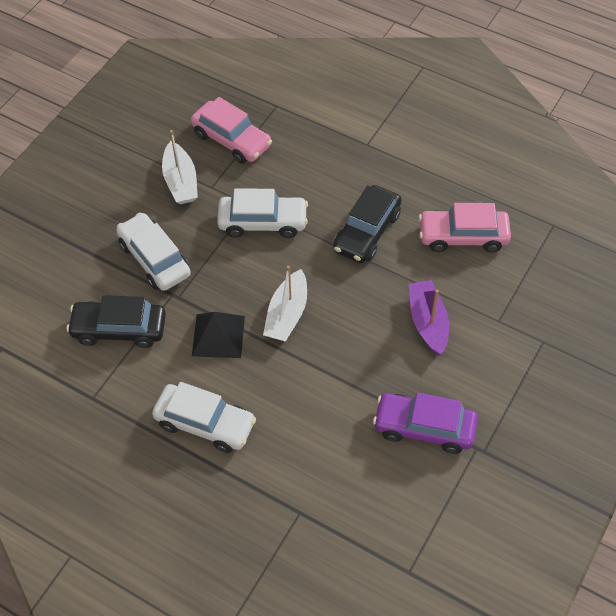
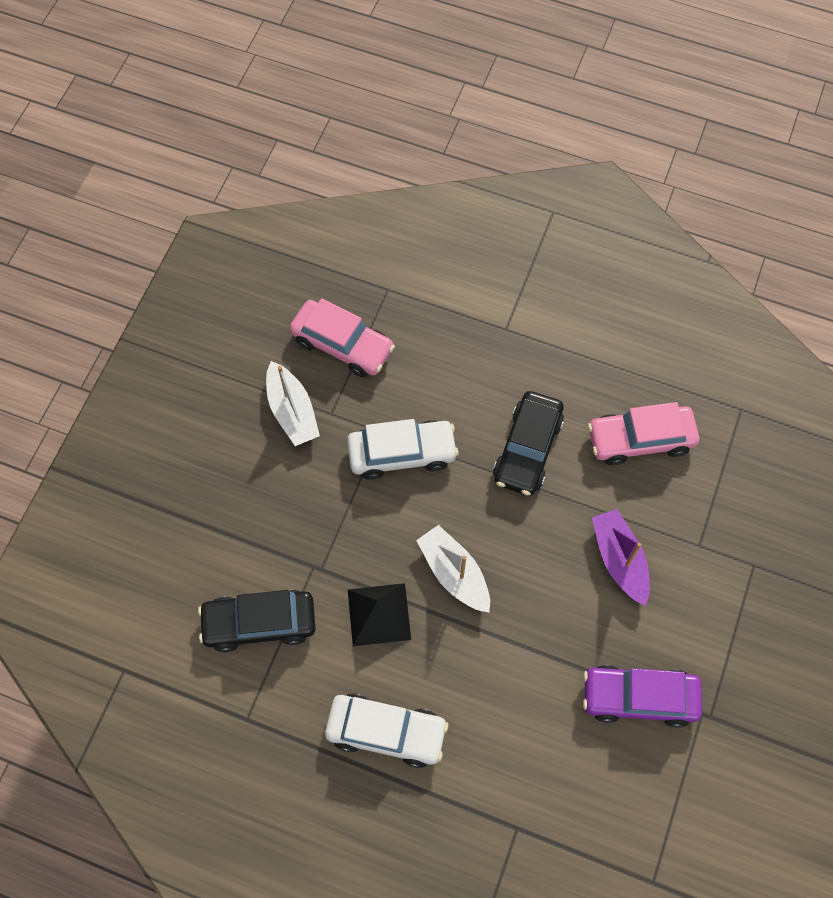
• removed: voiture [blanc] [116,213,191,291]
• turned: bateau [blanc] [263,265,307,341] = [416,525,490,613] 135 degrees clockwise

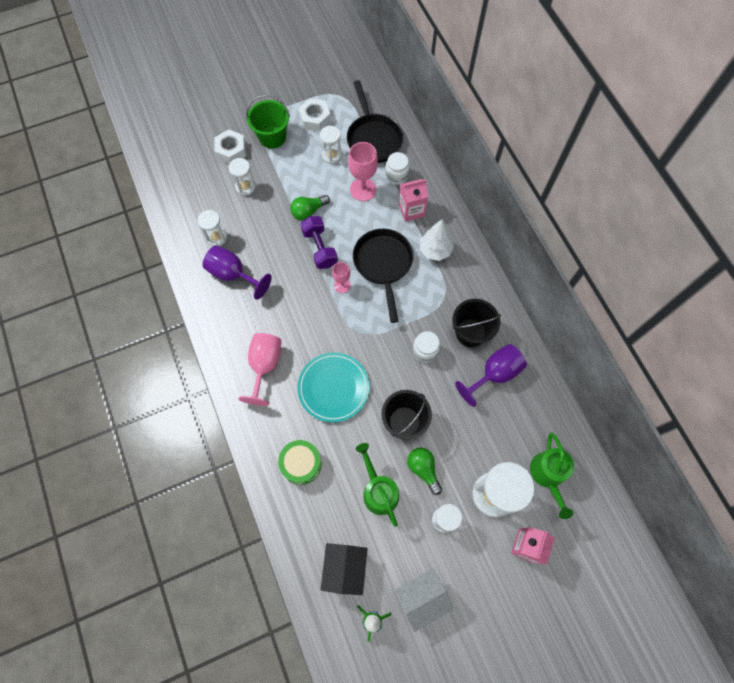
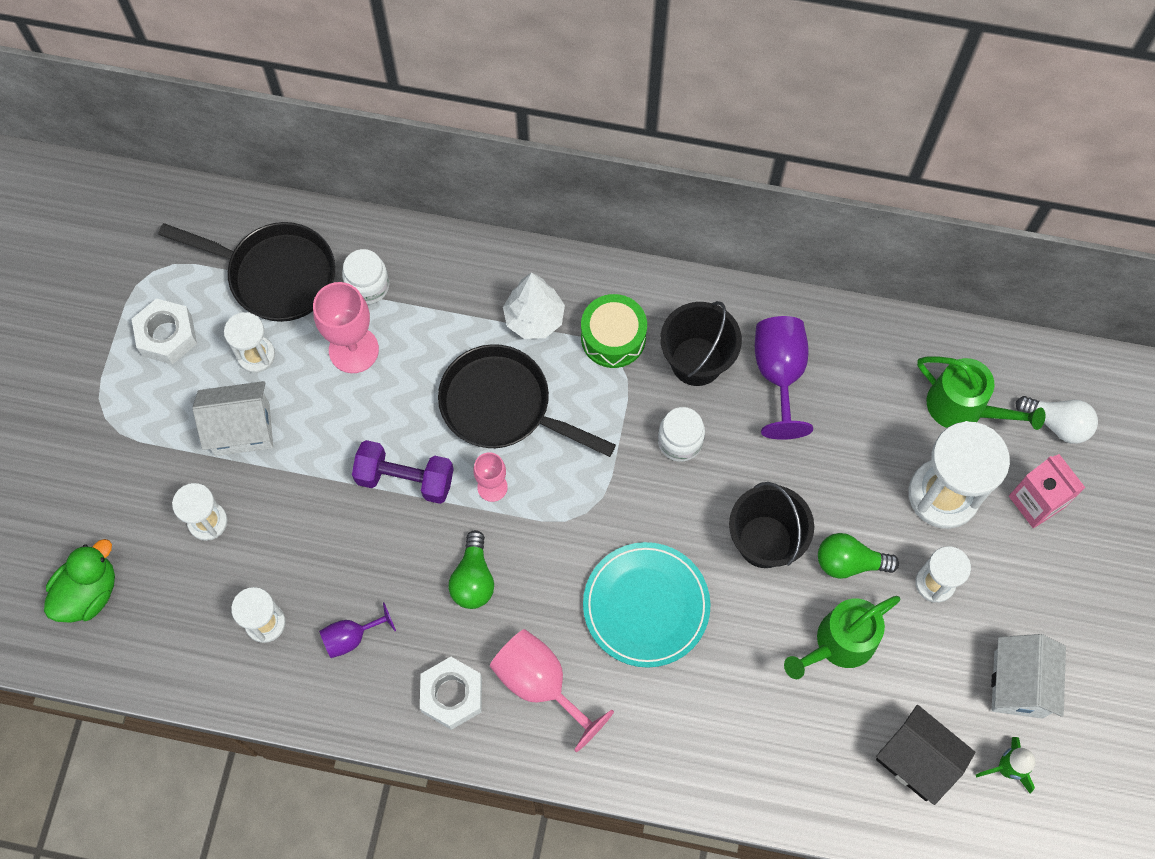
• removed: seau [vert] [246,95,290,149]
• moved: écrou [blanc] [214,129,246,164] to [420,657,482,730]
• removed: brique de lait [rose] [399,179,428,222]
• moved: ampoule [vert] [290,195,330,221] to [449,530,494,609]
• resized: verre à pied [violet] [203,245,272,300] = [319,602,396,658] x0.59
• moved: tambour [vert] [278,440,322,485] to [581,294,647,368]
• turned: arrosoir [vert] [356,443,399,527] = [784,596,900,679] 45 degrees counterclockwise
• added: maison [blanc] [193,381,273,456]
• added: ampoule [blanc] [1016,396,1098,444]
• added: canard [vert] [44,539,115,622]

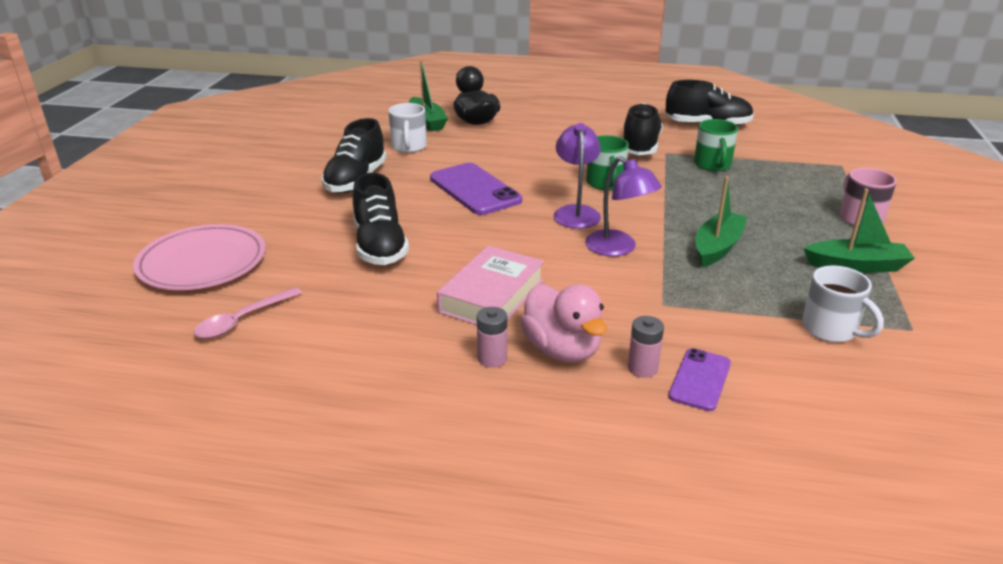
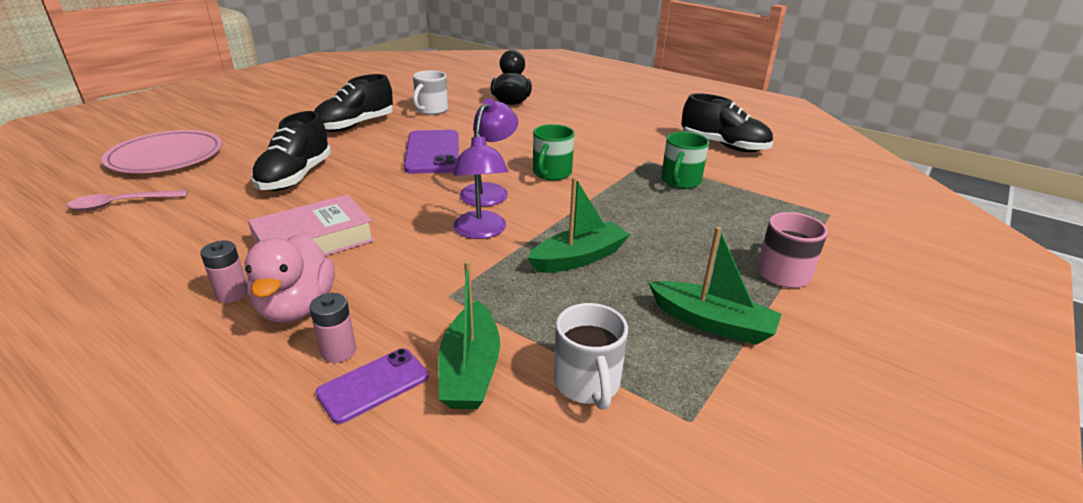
• moved: bateau [vert] [409,60,448,132] to [438,261,500,409]
• removed: chaussure [noir] [623,103,663,155]

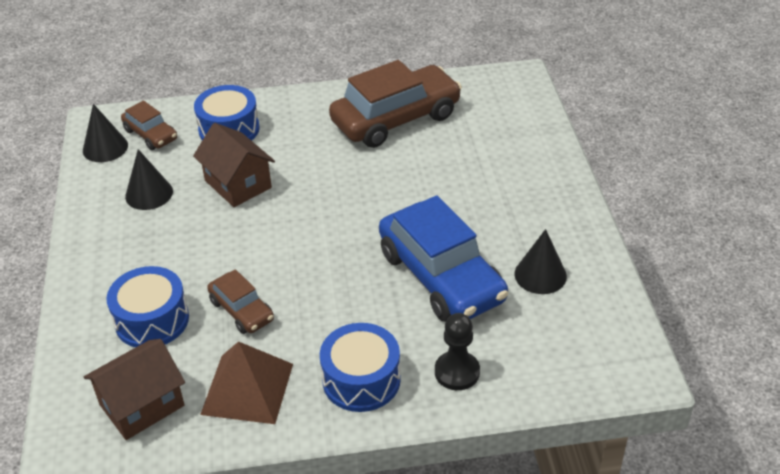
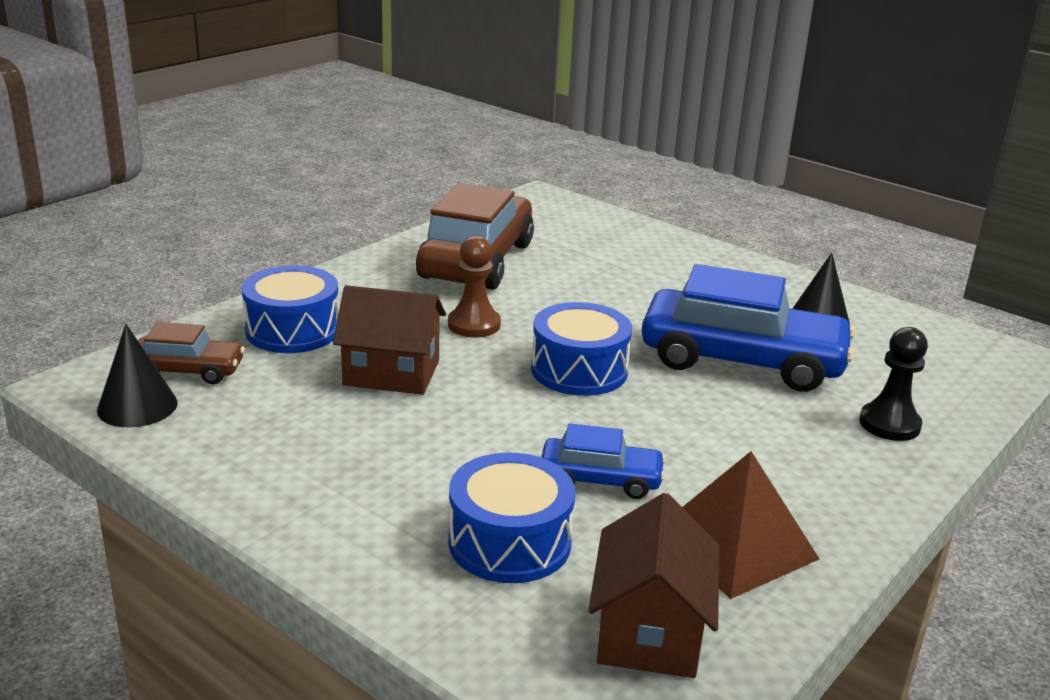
• removed: cône [noir] [125,149,173,210]
• recoloured: voiture [marron] [207,269,274,334] to voiture [bleu] [541,423,666,499]
• moved: tambour [bleu] [320,323,401,412] to [531,302,632,396]
• added: pion [marron] [448,236,501,338]

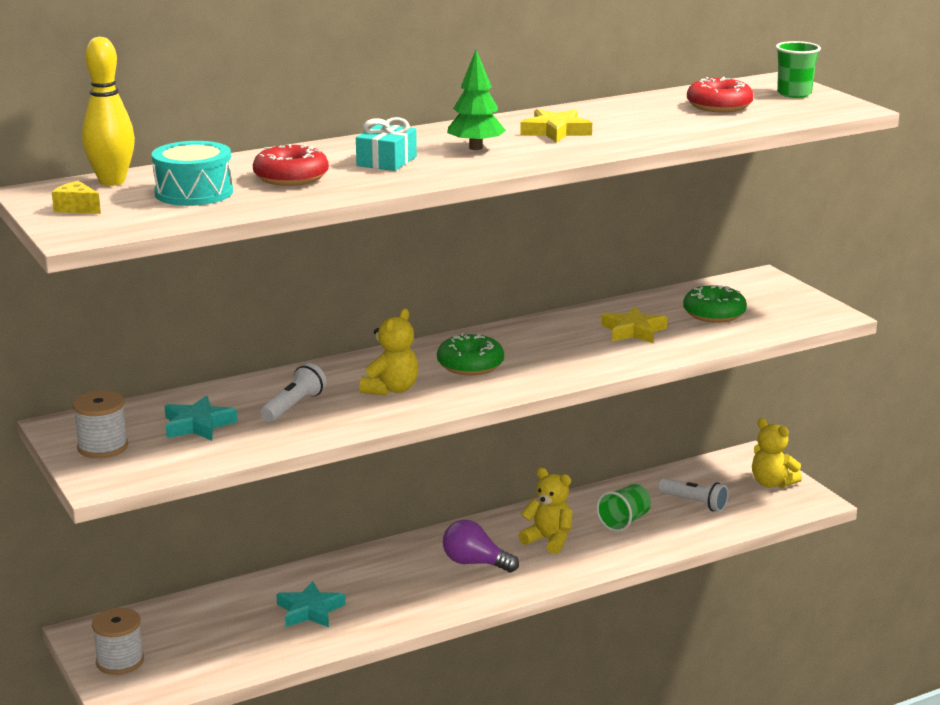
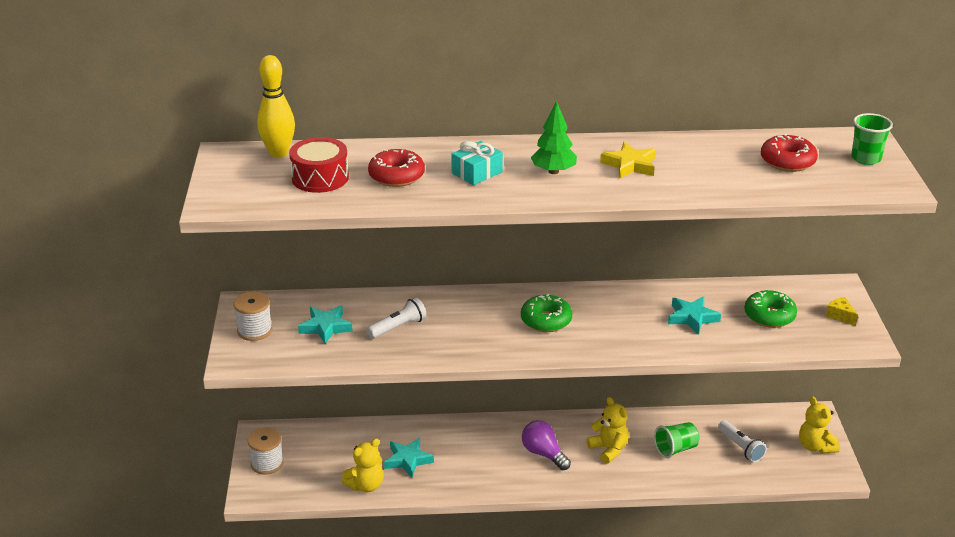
• recoloured: tambour [turquoise] [152,141,233,206] to tambour [rouge] [289,137,349,193]
• moved: fromage [jaune] [52,181,101,214] to [825,297,858,326]
• recoloured: étoile [jaune] [601,307,667,343] to étoile [turquoise] [668,296,721,334]
• moved: ours en peluche [jaune] [360,309,418,396] to [341,439,383,492]

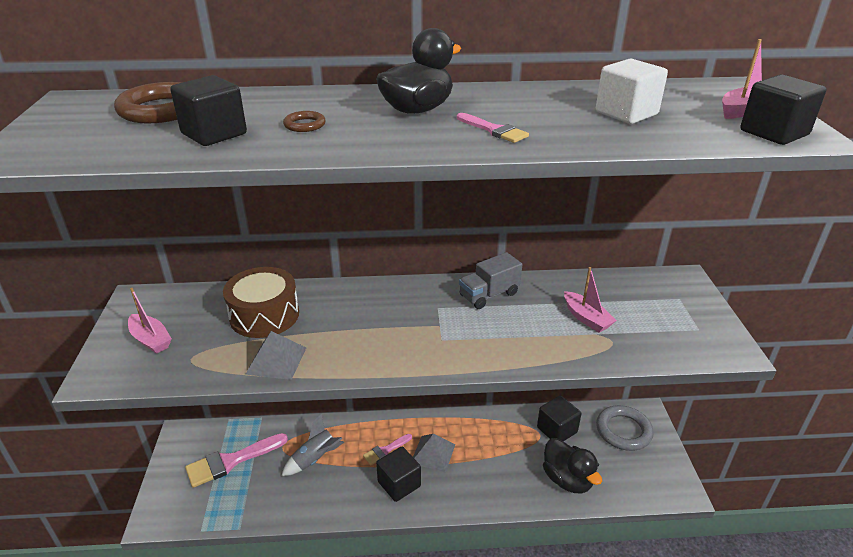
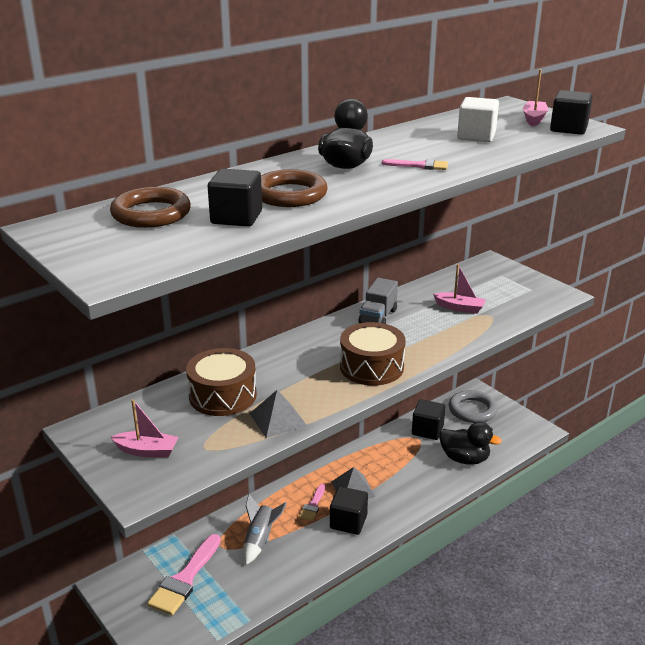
• resized: anneau [marron] [283,111,326,132] = [261,169,328,207] x2.12
• added: tambour [marron] [340,322,406,386]

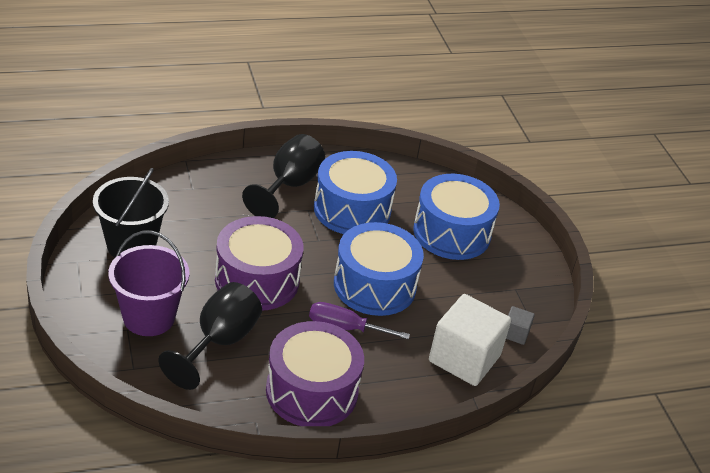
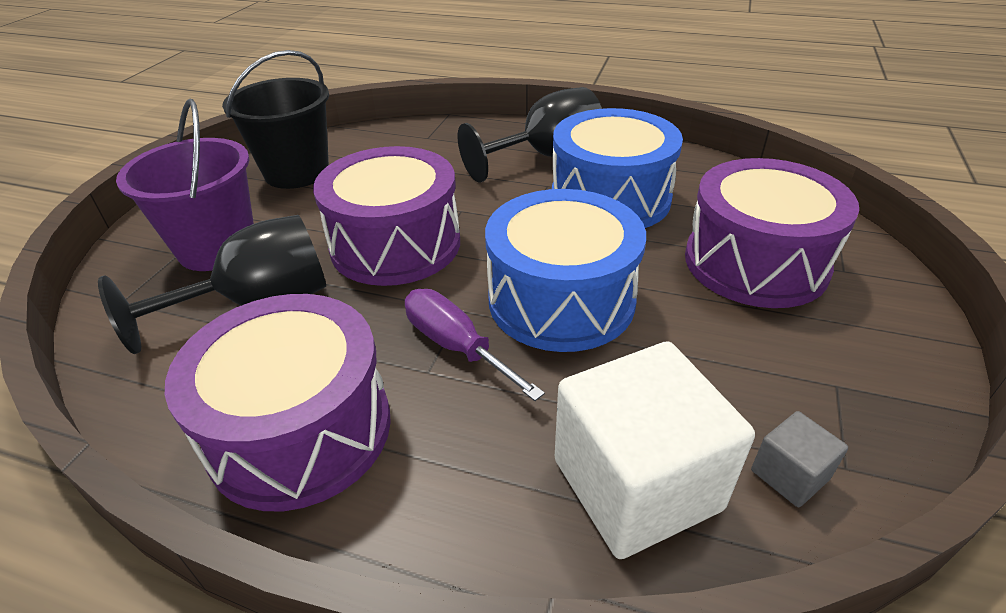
• recoloured: tambour [bleu] [413,174,500,260] to tambour [violet] [685,158,859,308]

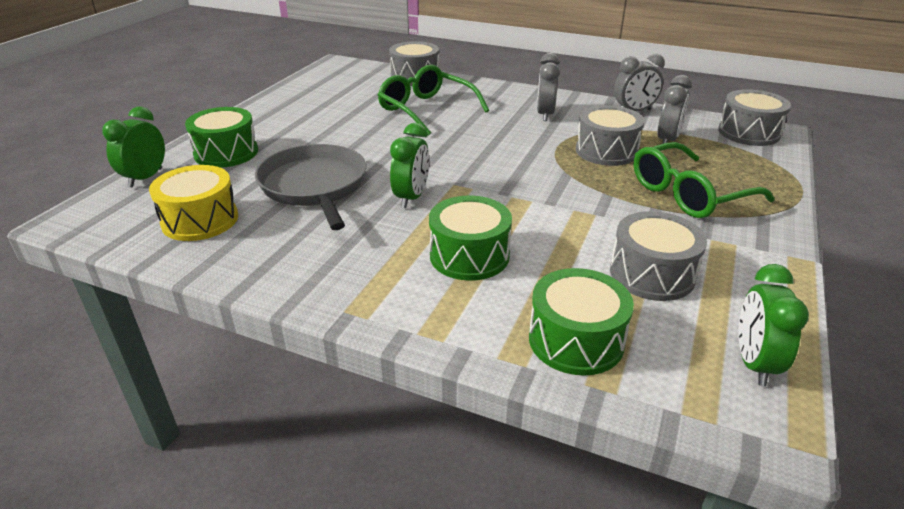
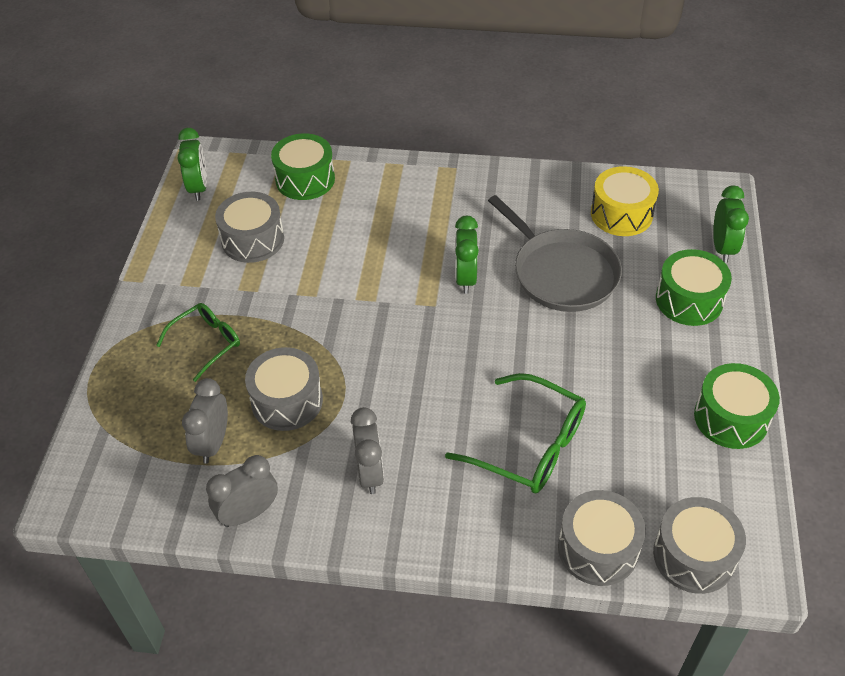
• moved: tambour [gris] [718,89,791,146] to [653,497,746,594]
• resized: lunettes [vert] [634,142,774,218] = [156,303,240,382] x0.63
• moved: tambour [vert] [429,196,512,281] to [694,363,780,449]

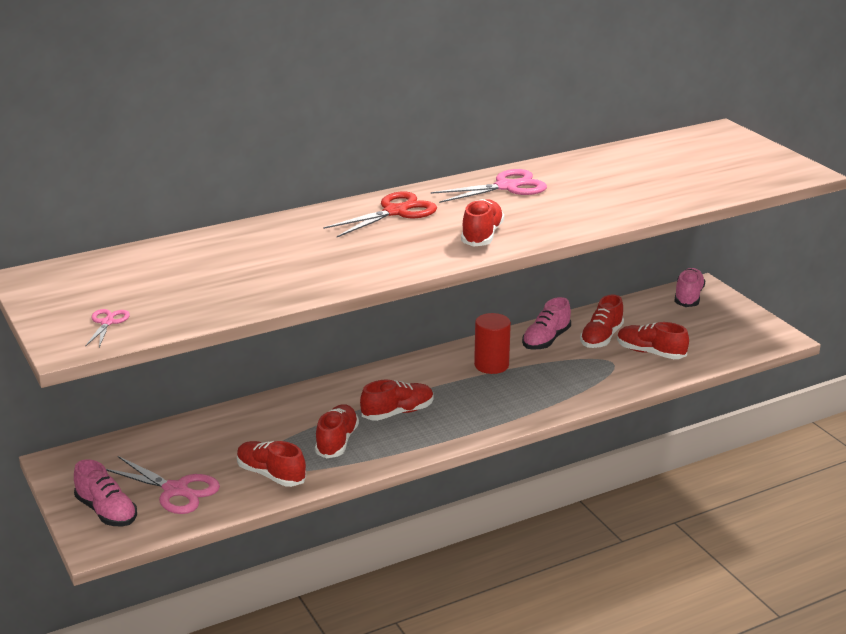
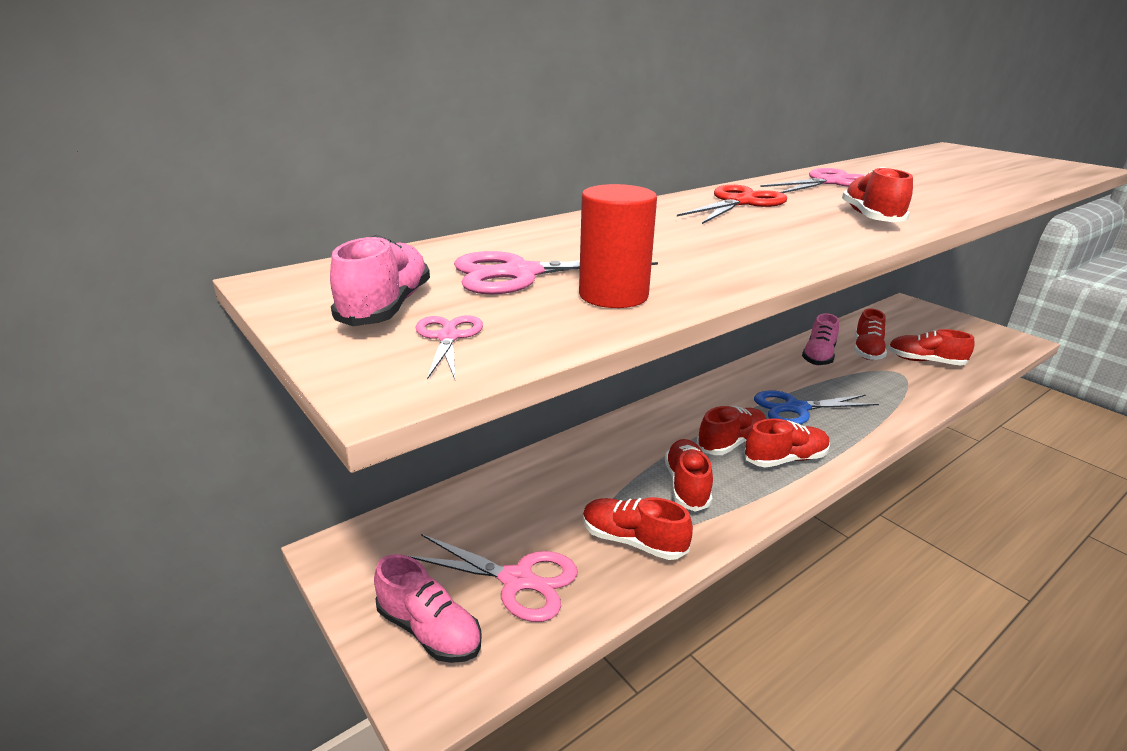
• moved: chaussure [rose] [674,268,706,307] to [330,235,430,326]
• moved: cylindre [rouge] [474,313,511,374] to [579,184,657,308]
• added: ciseaux [rose] [454,251,658,294]
• added: ciseaux [bleu] [754,390,879,424]
• added: chaussure [rouge] [744,419,830,467]

